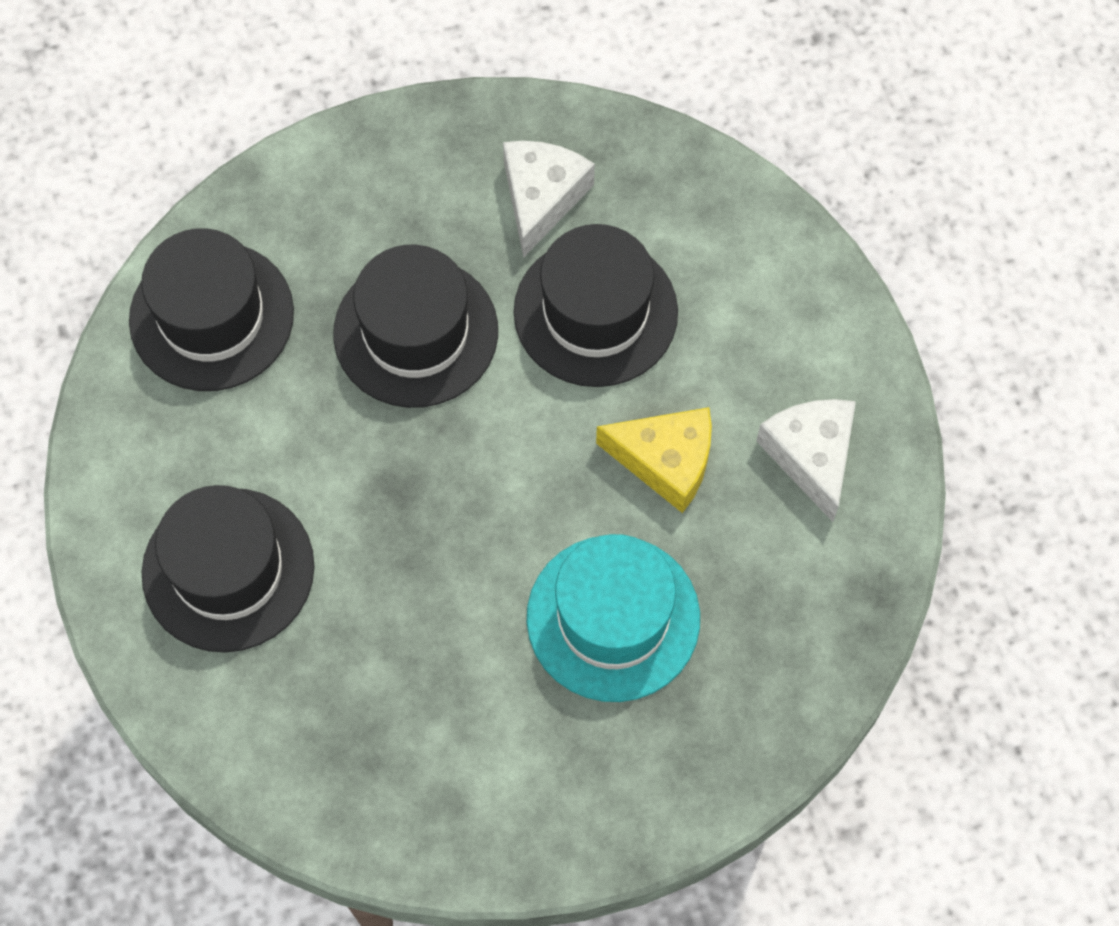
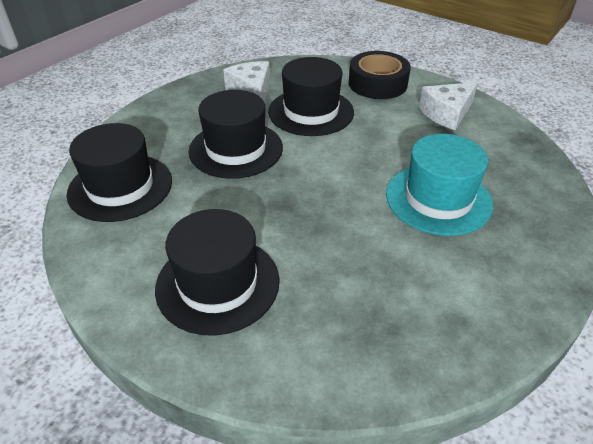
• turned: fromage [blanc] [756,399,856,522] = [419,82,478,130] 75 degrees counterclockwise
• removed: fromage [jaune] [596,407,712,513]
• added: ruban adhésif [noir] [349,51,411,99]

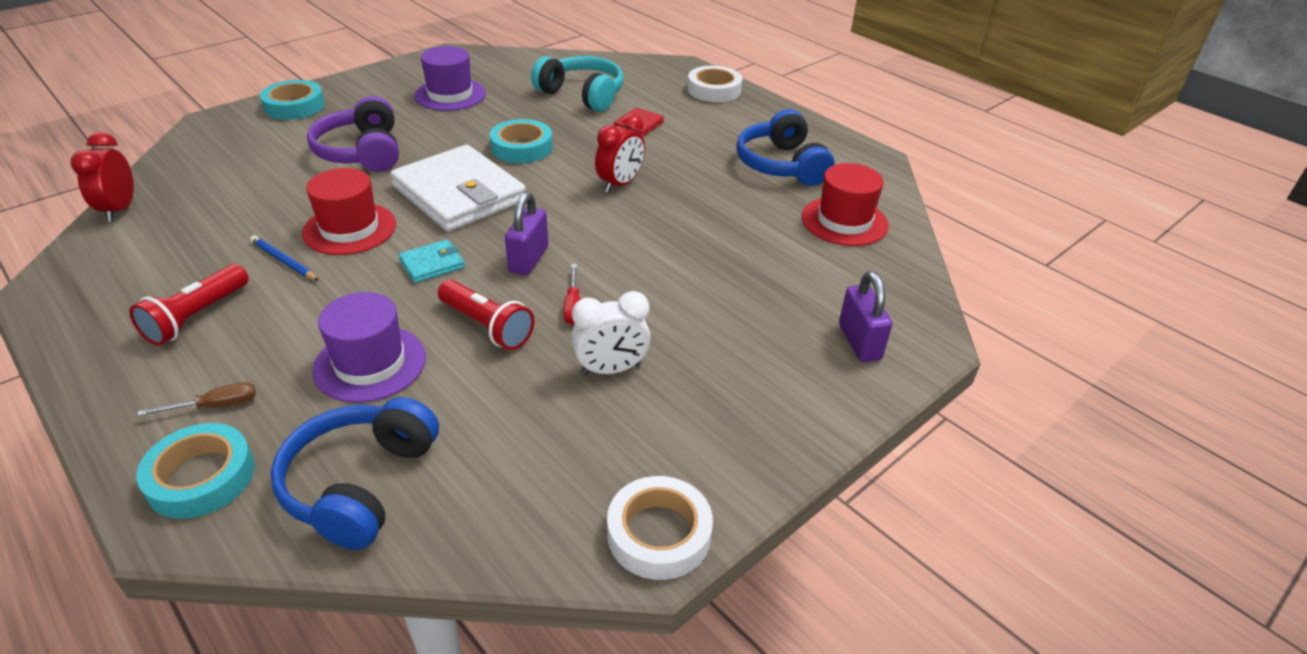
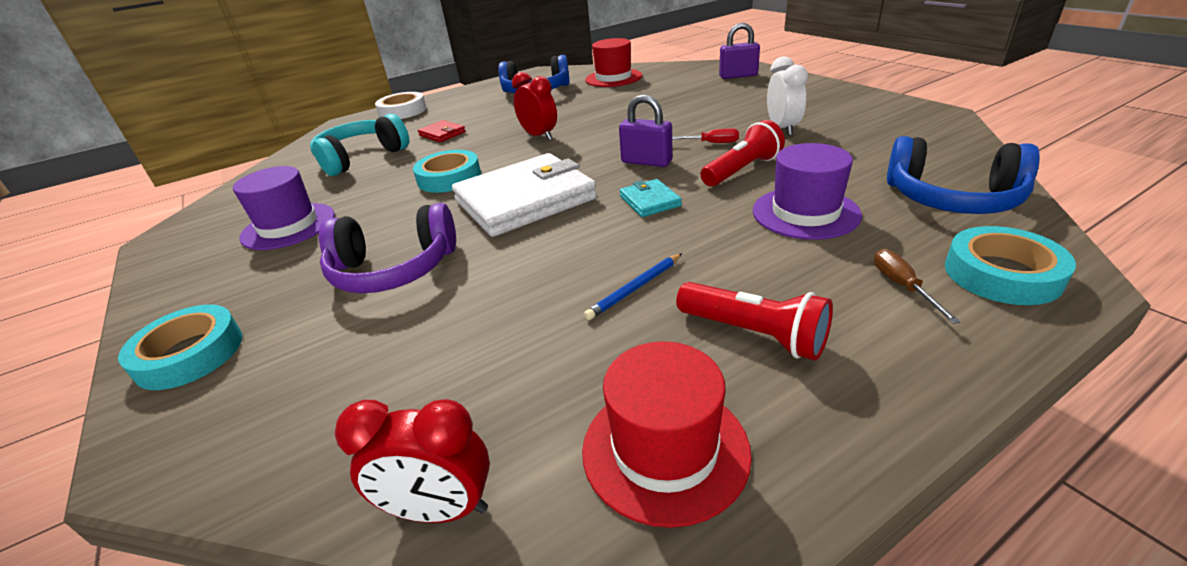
• moved: chapeau [rouge] [302,168,396,255] to [582,342,752,528]
• removed: ruban adhésif [blanc] [607,476,713,580]

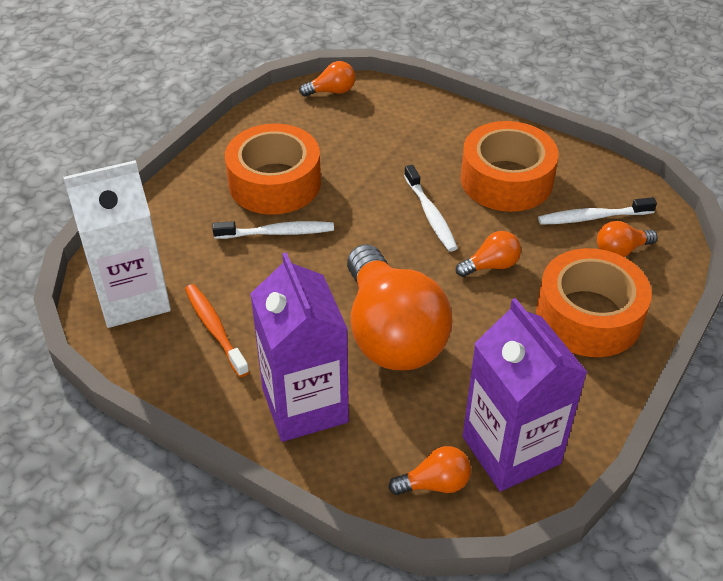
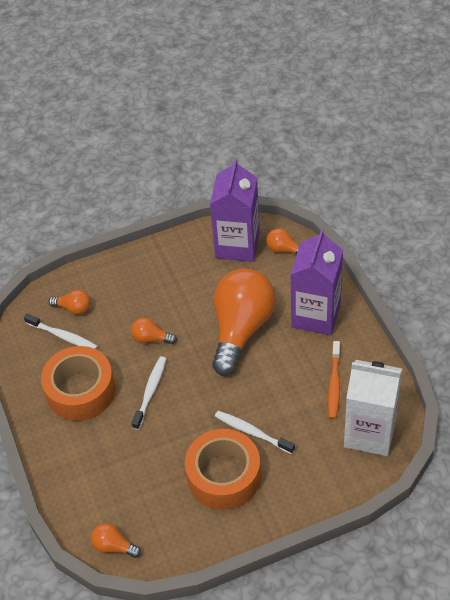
• removed: ruban adhésif [orange] [536,248,652,357]

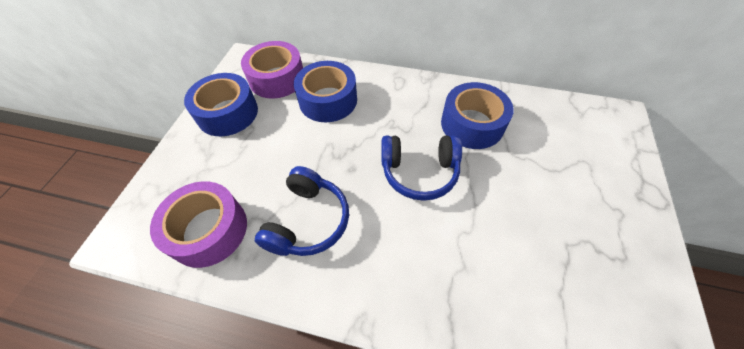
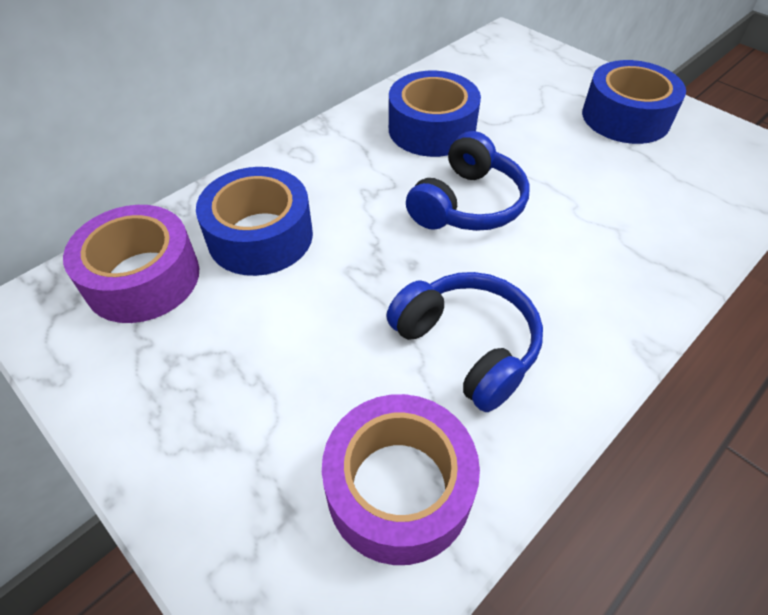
• moved: ruban adhésif [bleu] [184,73,258,136] to [582,60,686,144]

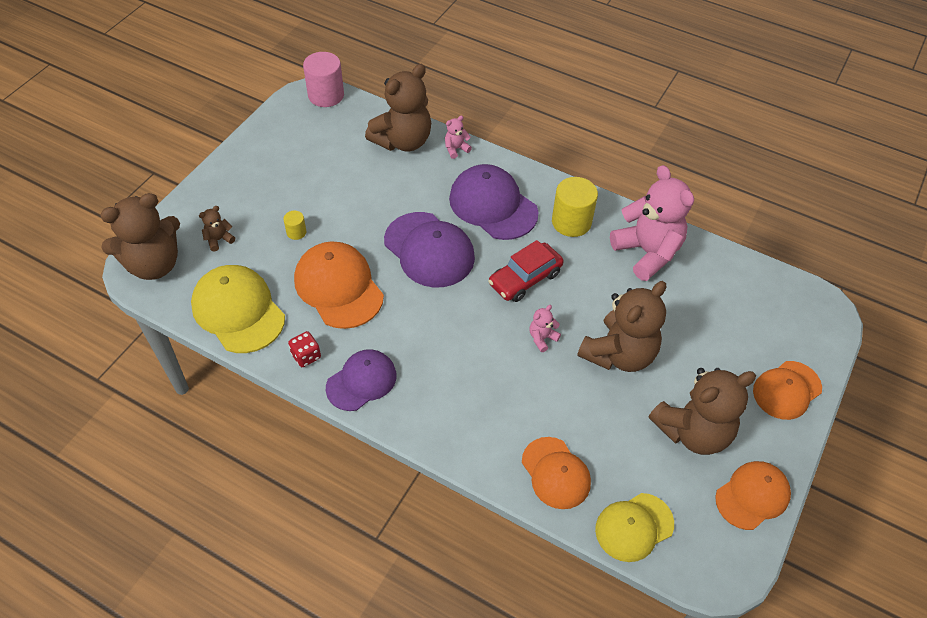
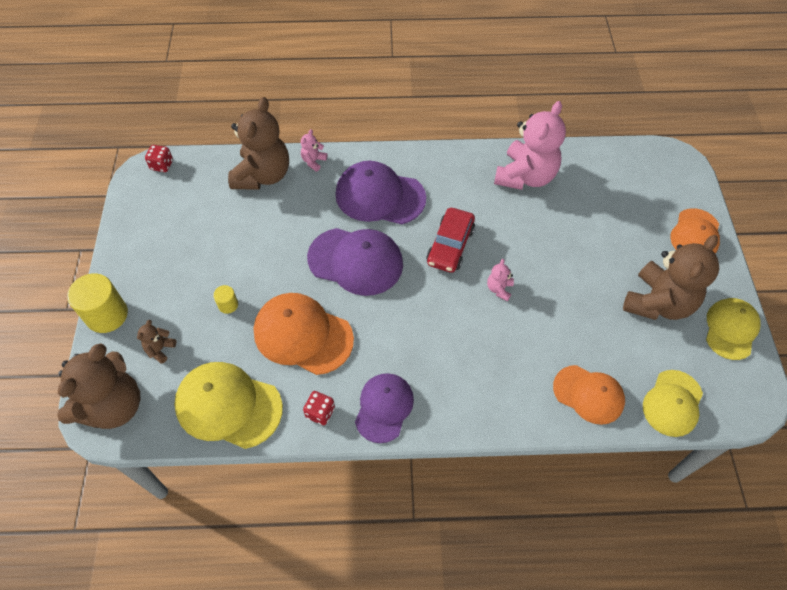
• replaced: cylindre [rose] [303,52,344,107] to dé [rouge] [145,145,173,172]
• turned: ours en peluche [rose] [610,165,694,281] = [494,101,566,190] 90 degrees clockwise
• moved: cylindre [jaune] [552,177,598,237] to [67,273,128,333]
• removed: ours en peluche [marron] [577,281,666,372]
• recoloured: casquette [orange] [715,461,791,530] to casquette [jaune] [706,298,760,360]

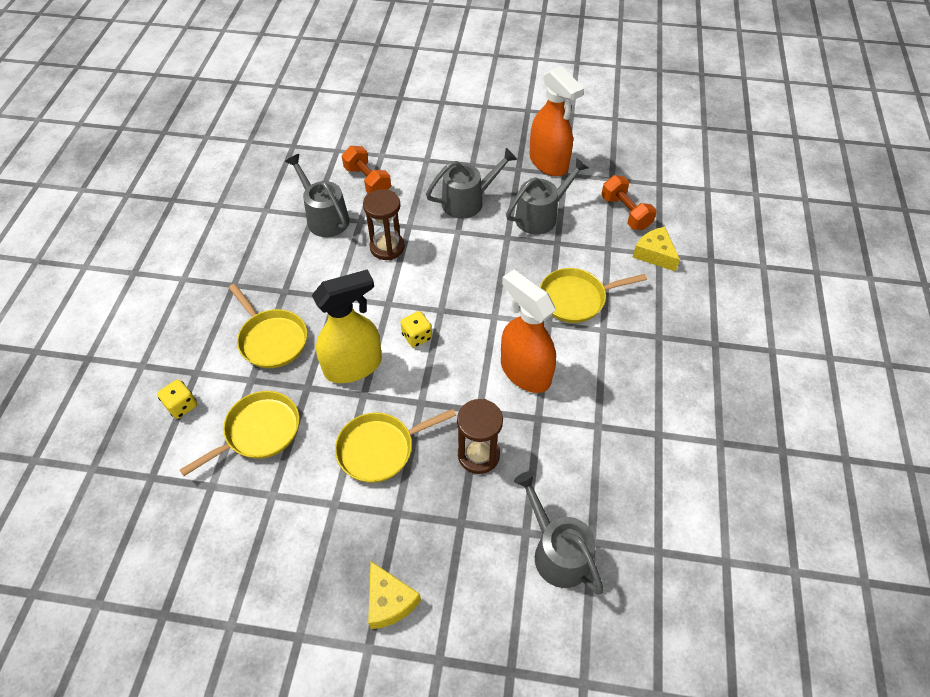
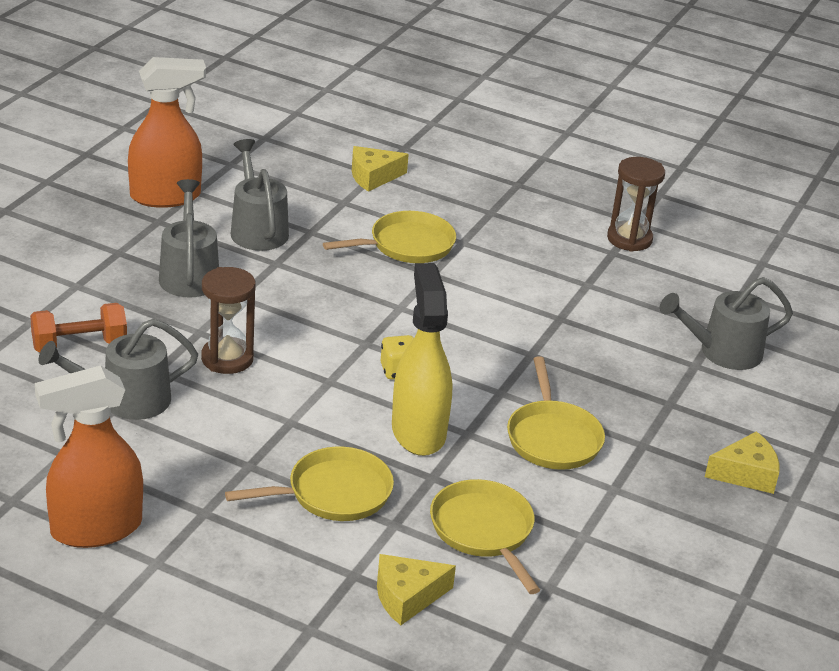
• removed: haltère [orange] [601,175,657,230]
• turned: poêle [jaune] [540,268,647,323] = [323,211,456,263] 120 degrees counterclockwise
• moved: vaporisateur [orange] [501,269,556,393] to [35,365,143,548]
• replaced: dé [jaune] [157,380,197,419] to fromage [jaune] [377,554,456,625]
• moved: sablier [marron] [457,399,503,474] to [607,157,665,252]

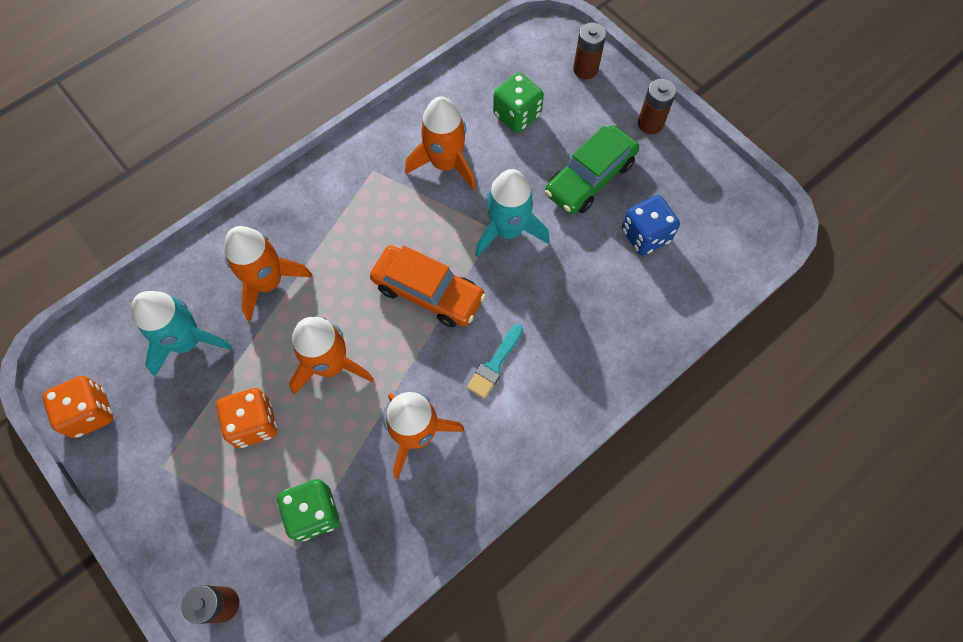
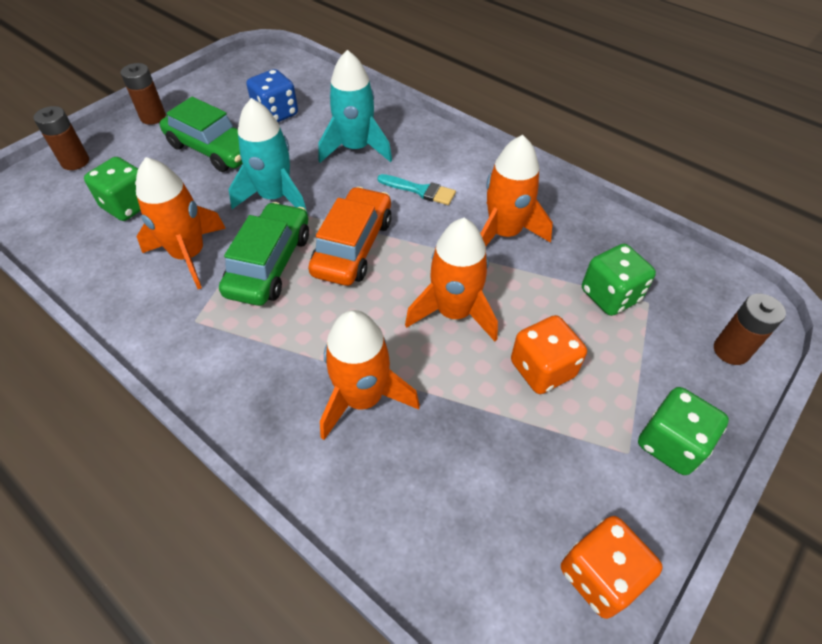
• moved: fusée [turquoise] [131,291,232,376] to [318,50,392,163]
• added: voiture [vert] [219,202,309,306]
• added: dé [vert] [638,387,729,475]

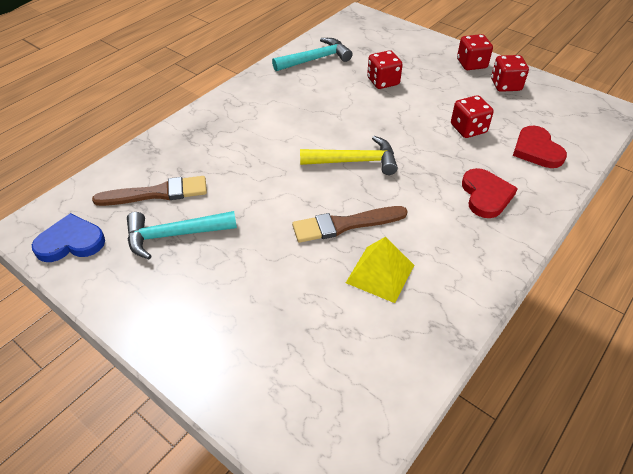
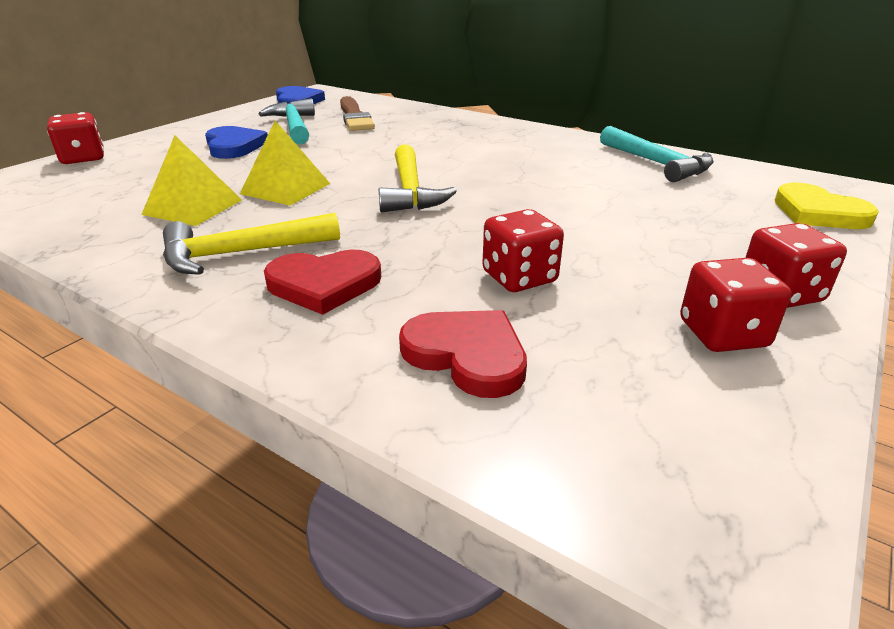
• moved: dé [rouge] [367,50,403,89] to [47,112,104,164]
• turned: cœur [rouge] [513,126,567,168] = [399,310,527,398] 60 degrees clockwise
• replaced: pinceau [marron] [292,206,408,243] to pyramide [jaune] [240,121,330,206]
• added: cœur [bleu] [205,126,268,159]
• added: cœur [jaune] [775,182,879,229]
• added: marteau [jaune] [163,213,340,275]

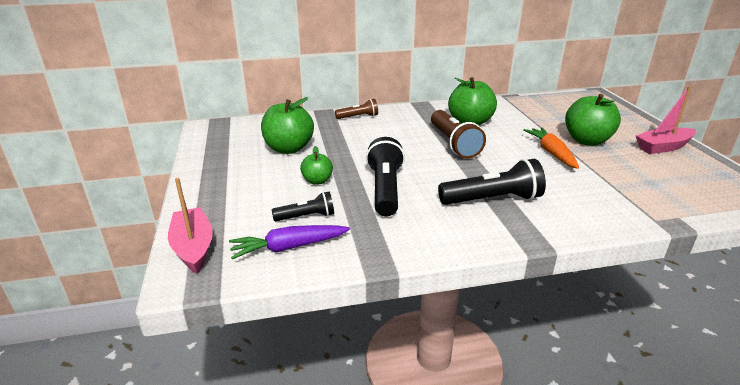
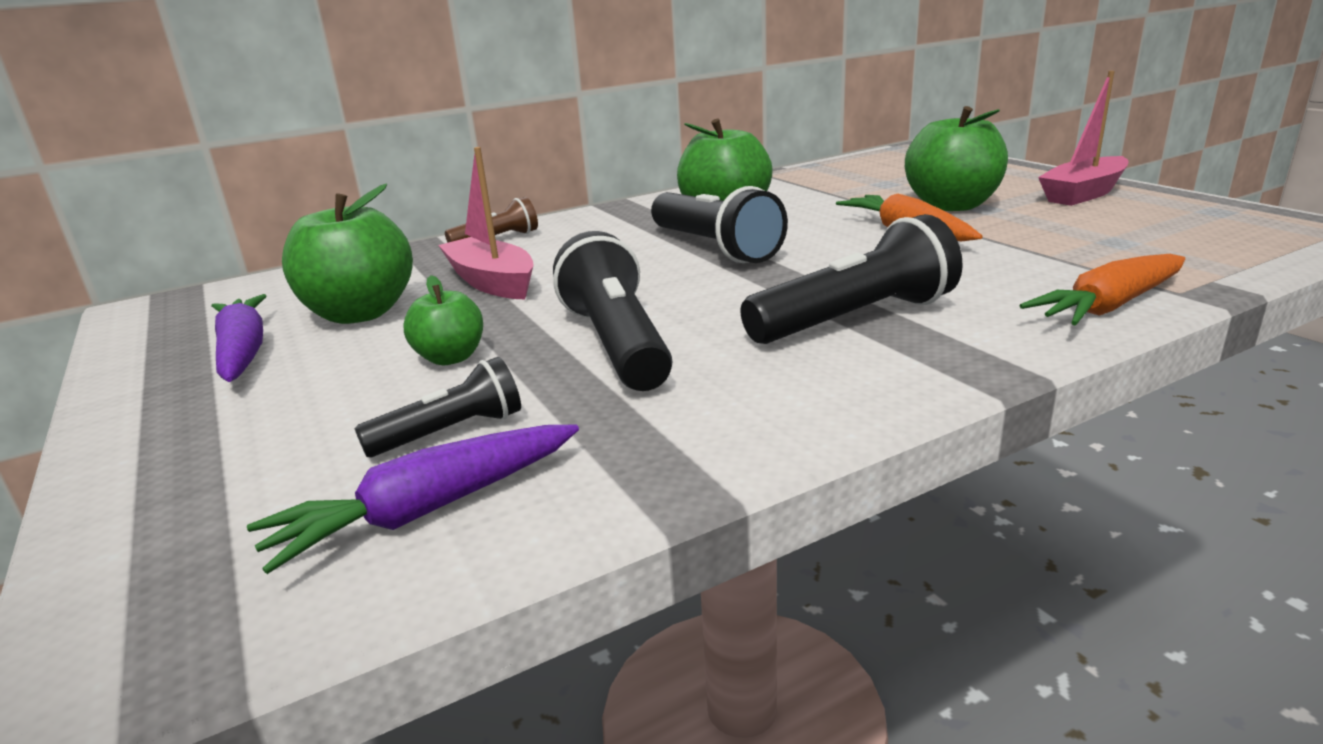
• recoloured: lampe de poche [marron] [431,110,486,158] to lampe de poche [noir] [651,186,788,263]
• moved: bateau [rose] [168,178,213,273] to [438,147,533,299]
• added: carotte [orange] [1020,254,1185,326]
• added: carotte [violet] [211,294,267,382]

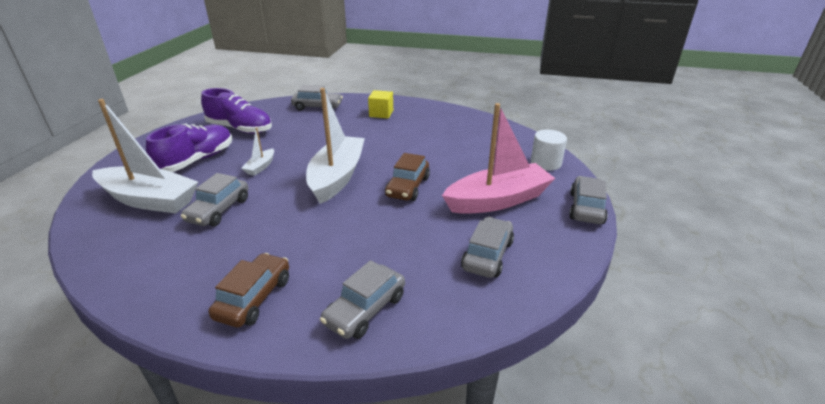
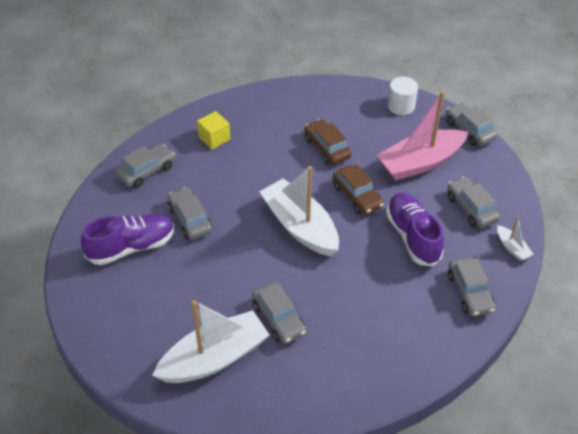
• turned: bateau [rose] [442,103,555,214] = [377,91,468,180] 135 degrees counterclockwise
• moved: chaussure [violet] [146,124,232,172] to [386,193,444,267]
• moved: bateau [blanc] [241,127,274,176] to [497,217,534,261]
• moved: voiture [marron] [208,253,289,328] to [304,119,352,165]
• added: voiture [gris] [168,187,212,240]

